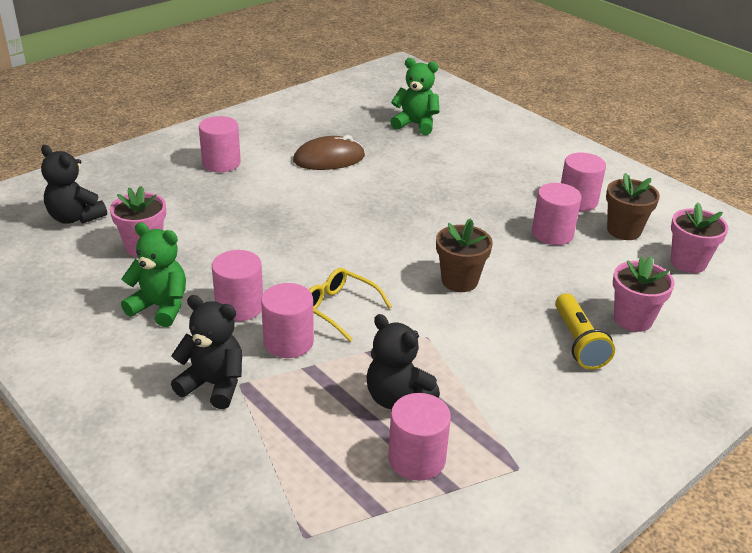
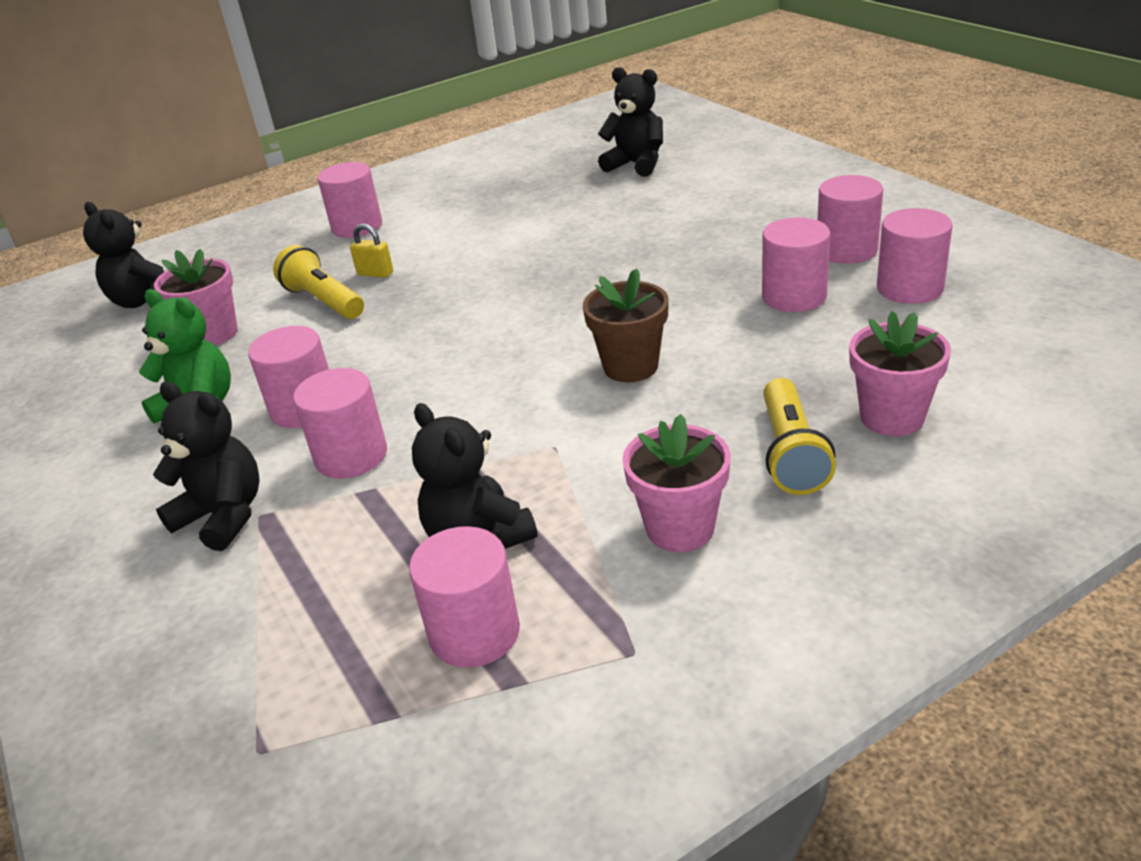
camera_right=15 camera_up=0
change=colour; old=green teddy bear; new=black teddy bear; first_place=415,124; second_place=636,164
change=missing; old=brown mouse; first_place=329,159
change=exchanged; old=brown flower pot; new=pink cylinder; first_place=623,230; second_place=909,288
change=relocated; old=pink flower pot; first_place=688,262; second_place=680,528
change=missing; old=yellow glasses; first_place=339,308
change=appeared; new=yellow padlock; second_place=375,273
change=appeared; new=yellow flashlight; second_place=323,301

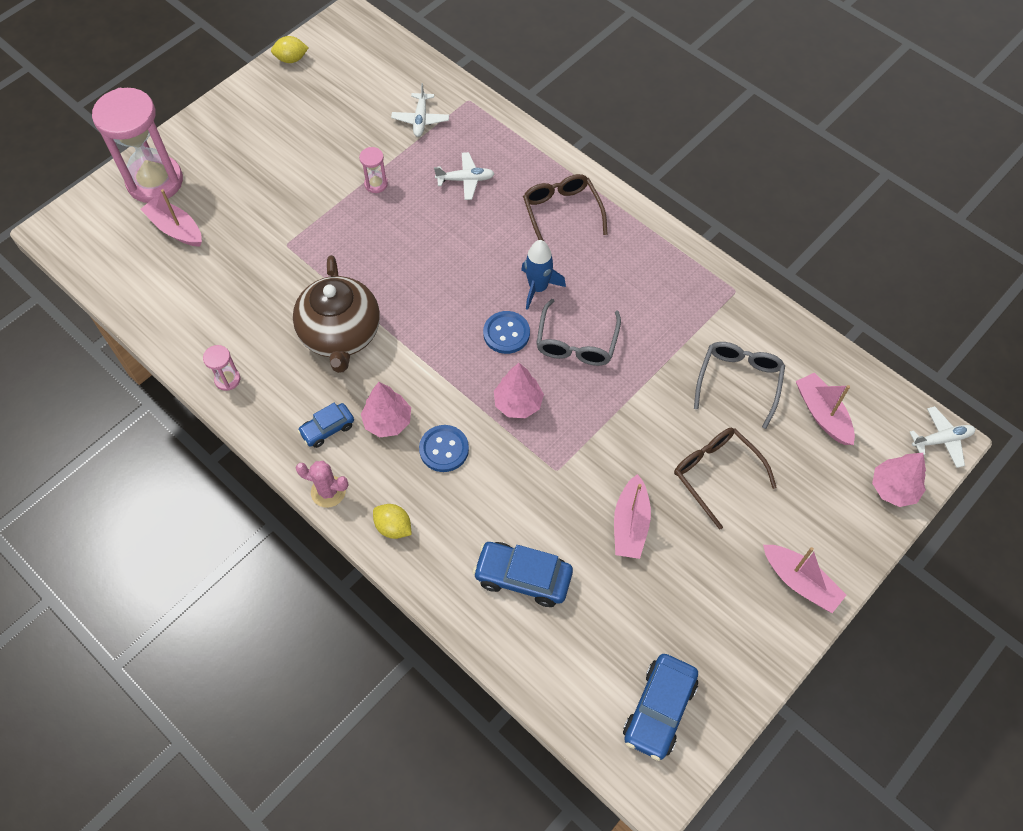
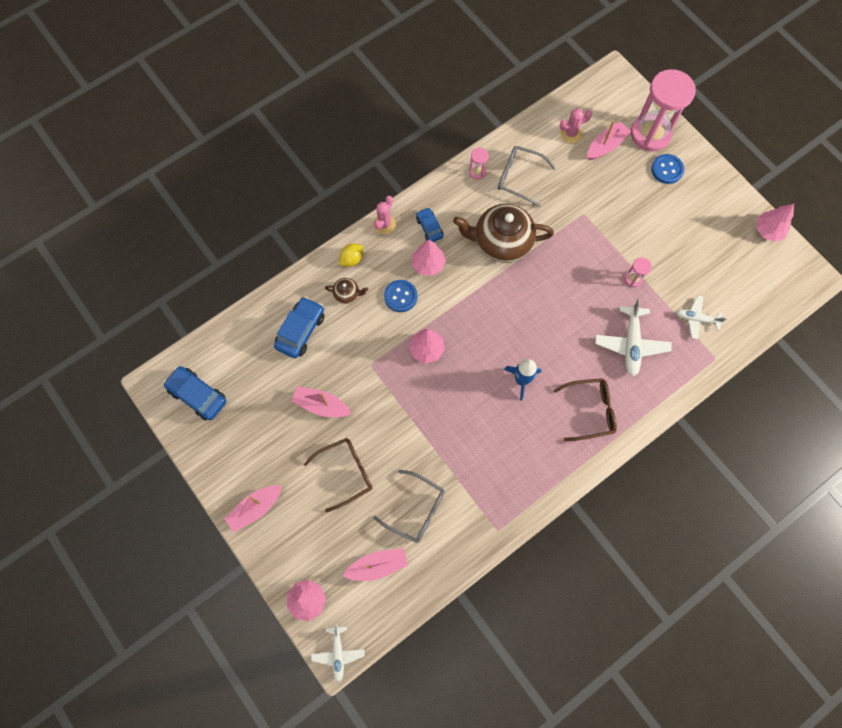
camera_right=100 camera_up=10
change=exchanged; old=yellow lemon; new=pink tree; first_place=291,59; second_place=768,230
change=size; old=white plane; first_place=465,180; second_place=631,344; factor=1.59
change=relocated; old=grey glasses; first_place=576,343; second_place=519,178
change=relocated; old=blue button; first_place=506,333; second_place=667,169
change=appeared; new=pink cactus; second_place=571,133
change=appeared; new=brown teapot; second_place=347,294

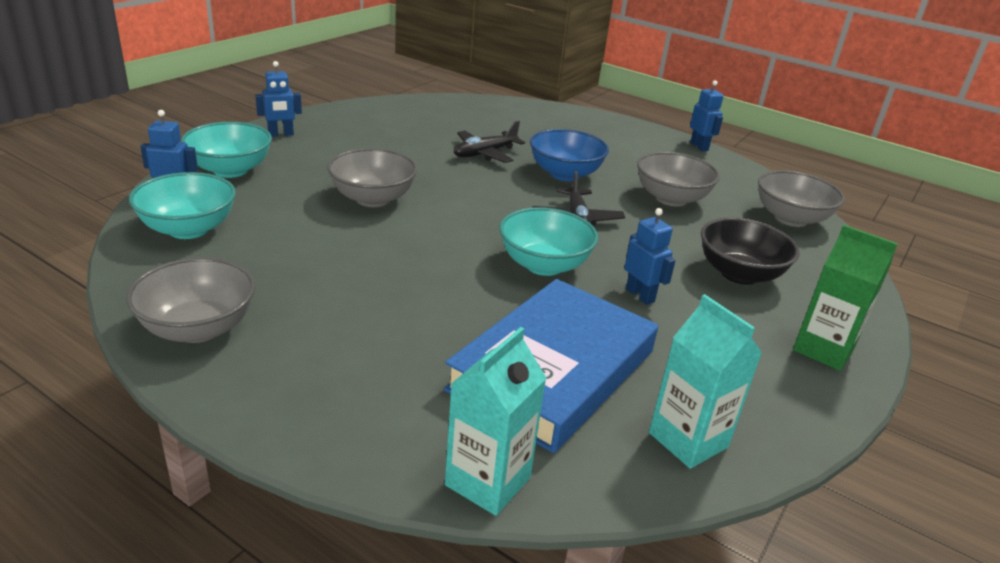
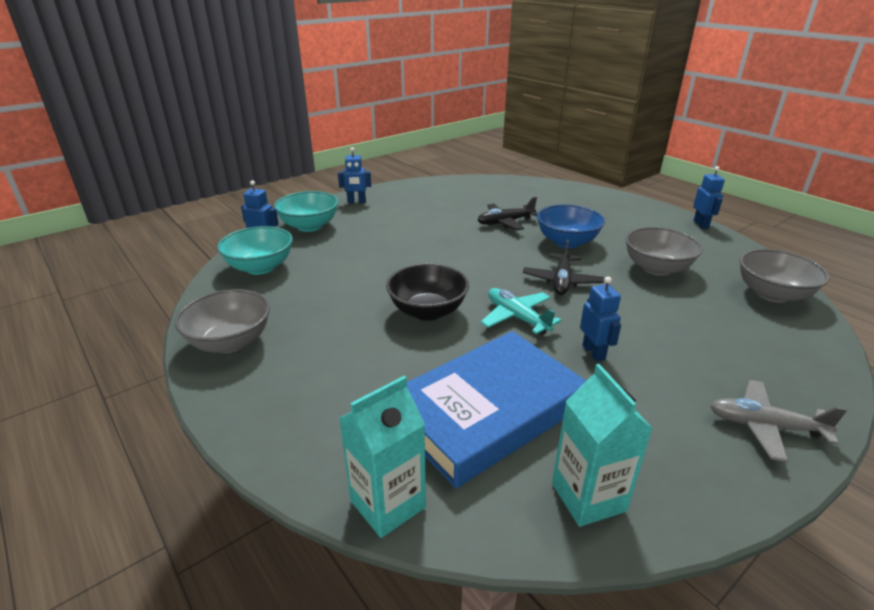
camera_right=20 camera_up=0
change=missing; old=grey bowl; first_place=373,199
change=exchanged; old=turquoise bowl; new=turquoise plane; first_place=544,265; second_place=517,317
change=relocated; old=black bowl; first_place=739,274; second_place=427,311
change=exchanged; old=green carton; new=grey plane; first_place=823,349; second_place=765,426

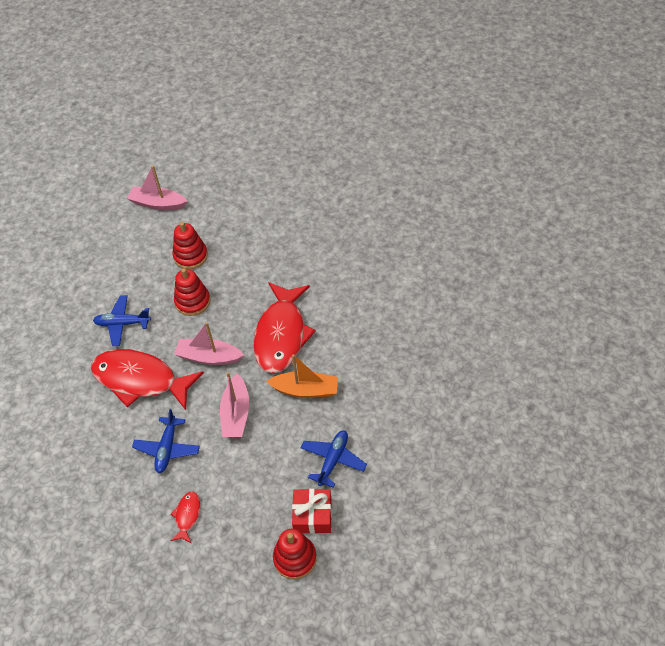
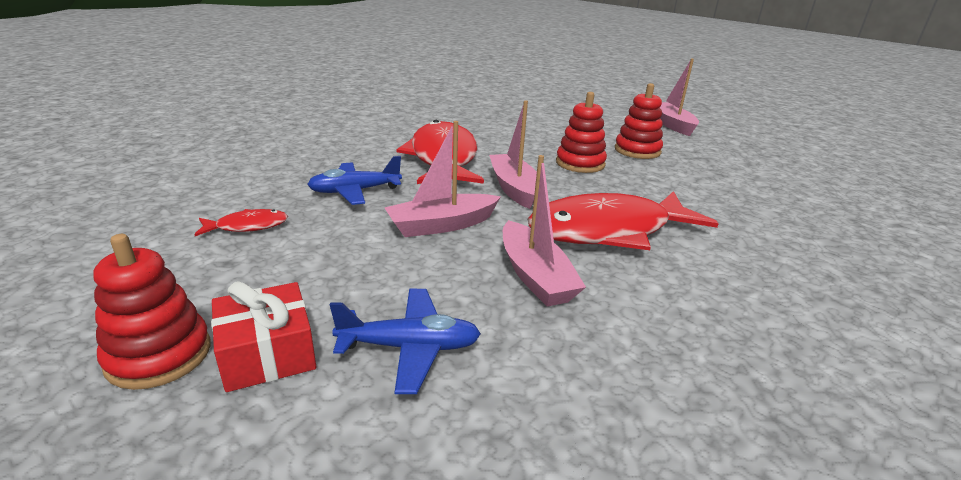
camera_right=60 camera_up=-25
change=missing; old=blue plane; first_place=122,323
change=colour; old=orange boat; new=pink boat; first_place=305,390; second_place=535,276

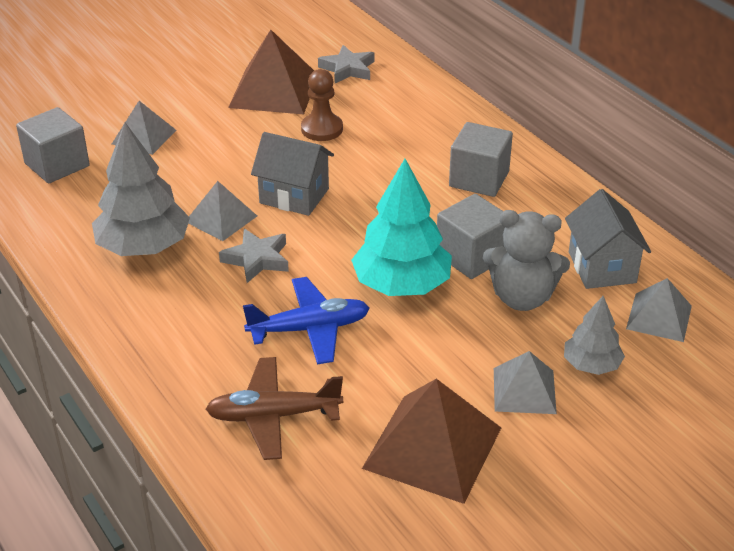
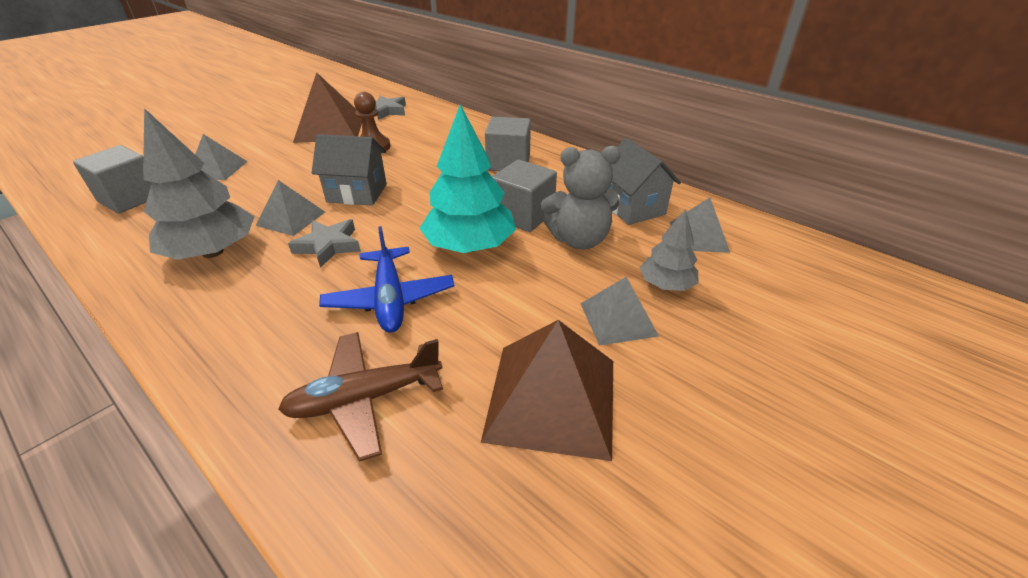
camera_right=-15 camera_up=0
change=spun; old=blue plane; first_place=309,329; second_place=390,299; degrees=105

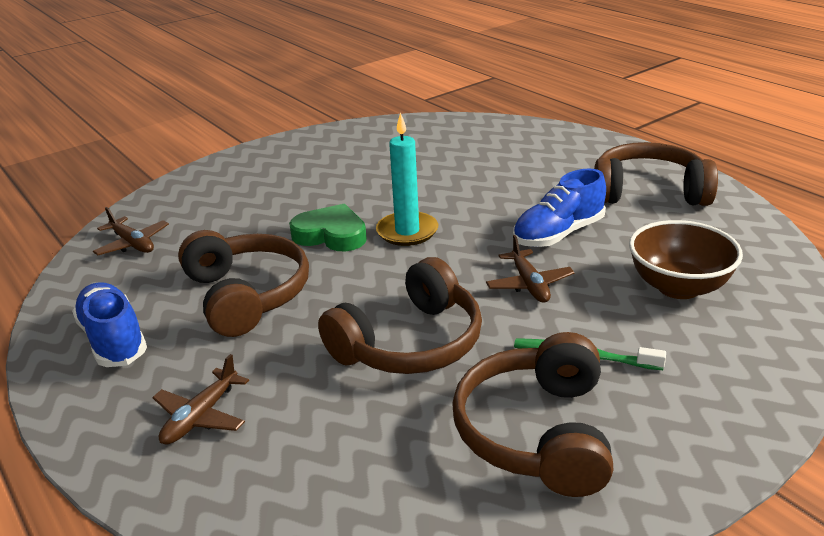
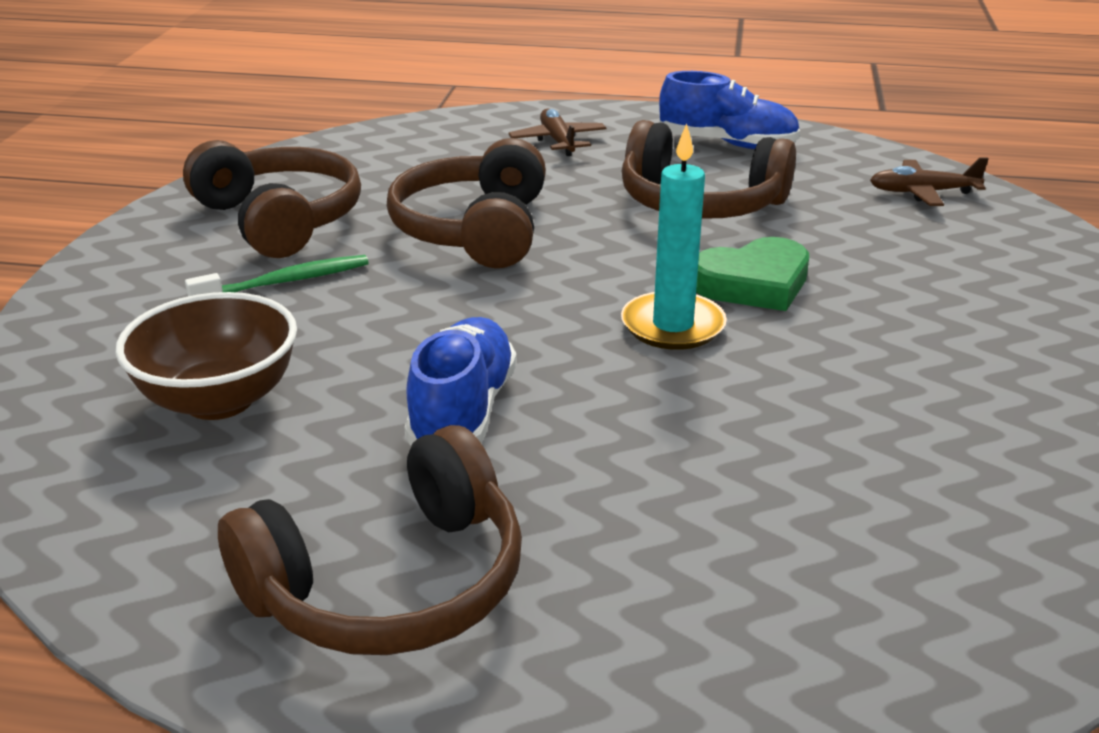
camera_right=135 camera_up=0
change=missing; old=brown plane; first_place=529,284

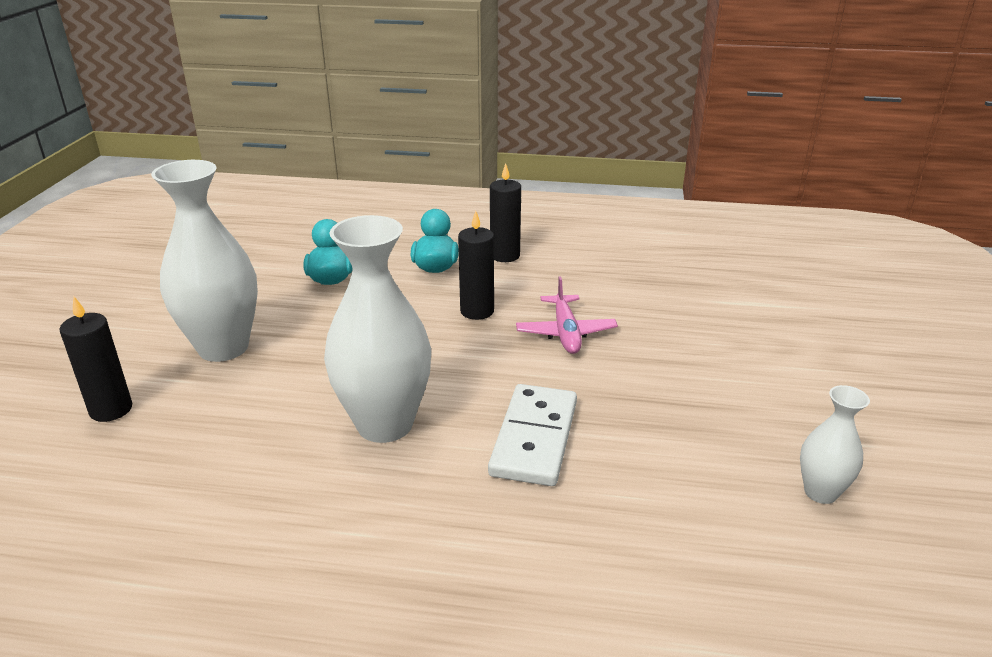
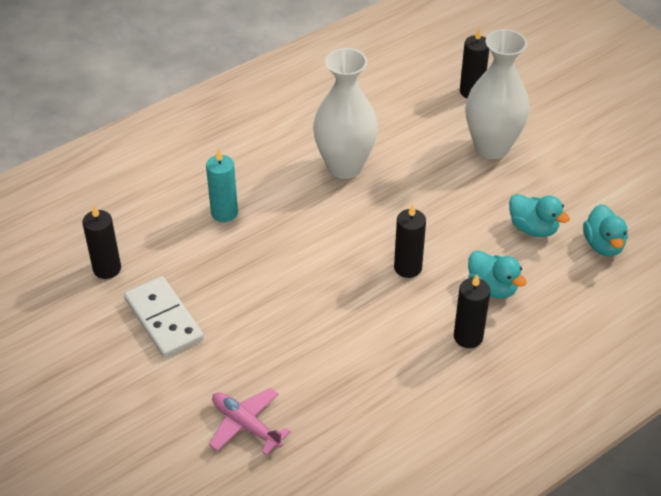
camera_right=135 camera_up=15
change=relocated; old=pink plane; first_place=566,333; second_place=245,425
change=relocated; old=white domino; first_place=534,438; second_place=163,320
change=exchanged; old=white vase; new=black candle; first_place=820,492; second_place=107,269
change=appeared; new=turquoise candle; second_place=224,213
change=appeared; new=turquoise duck; second_place=603,245

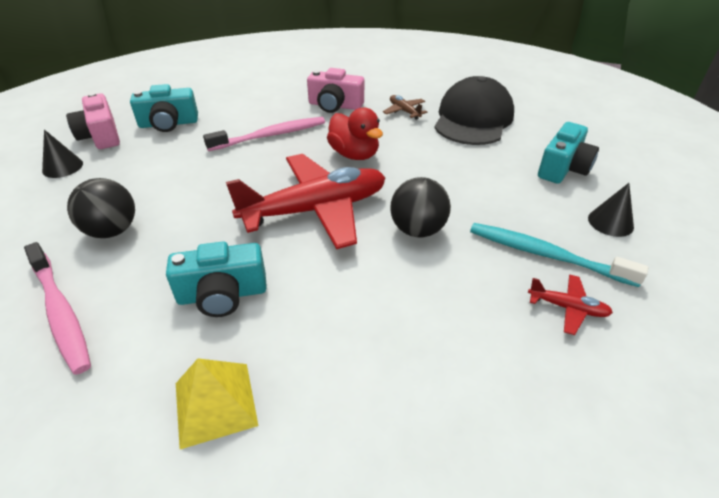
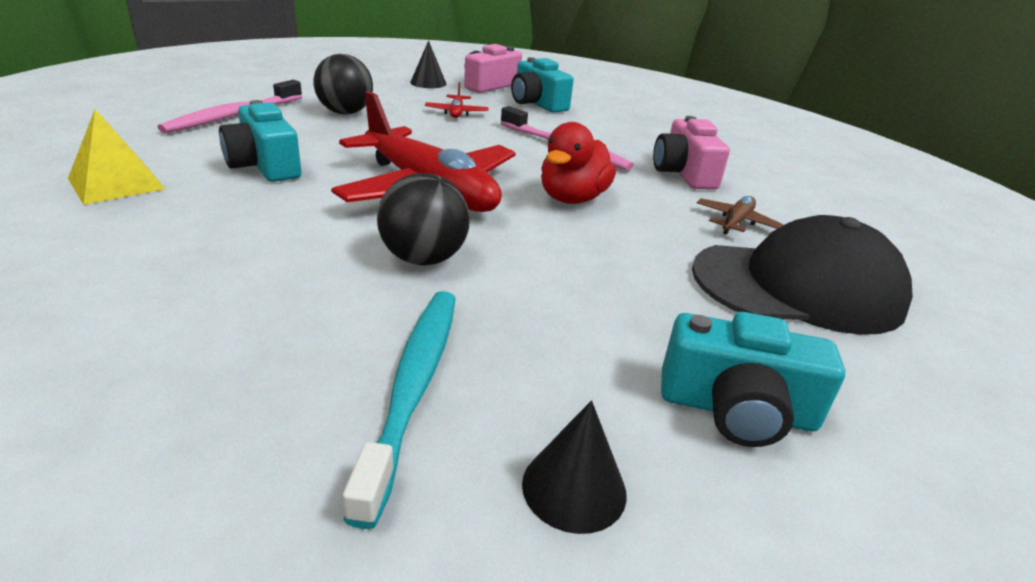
camera_right=65 camera_up=-10
change=relocated; old=red plane; first_place=567,308; second_place=456,113

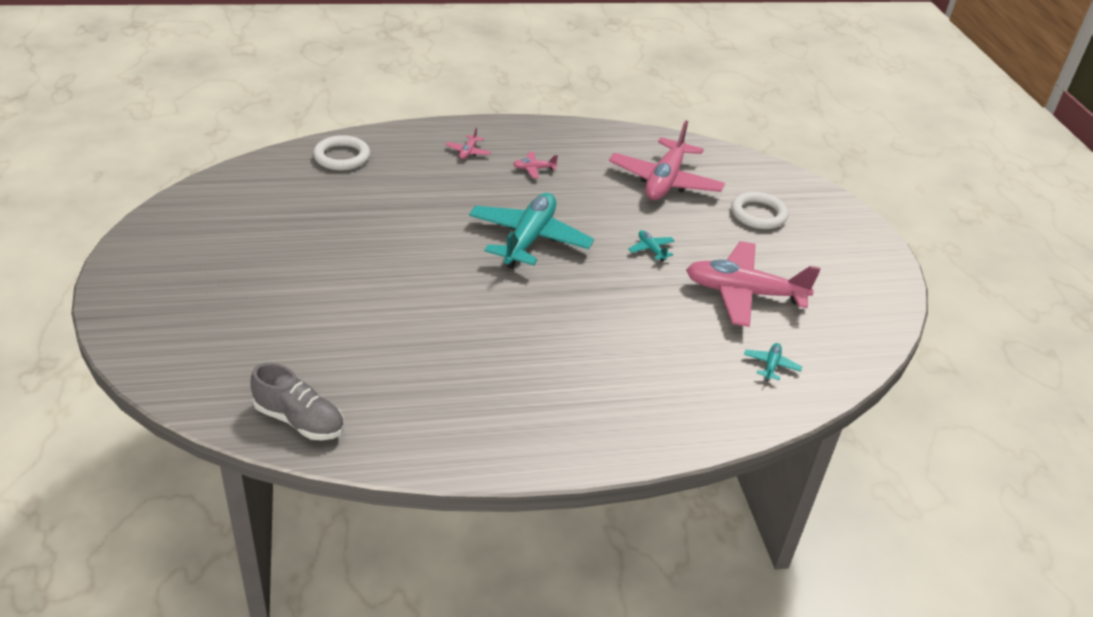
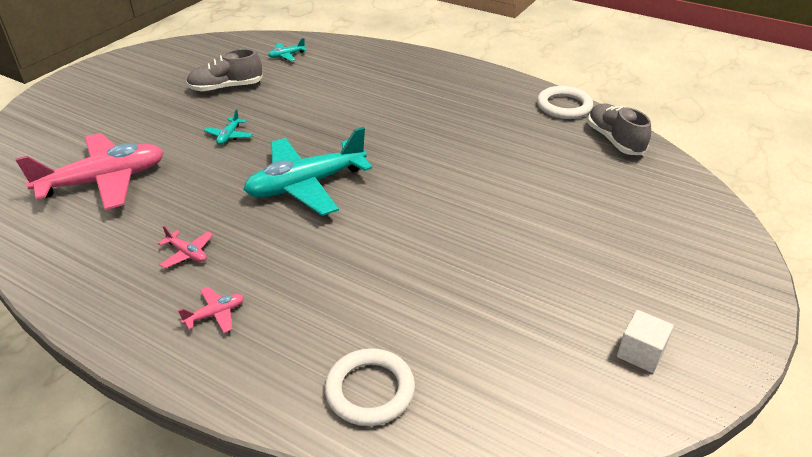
camera_right=-135 camera_up=0
change=relocated; old=white ring; first_place=758,214; second_place=564,106
change=exchanged; old=pink plane; new=grey shoe; first_place=744,293; second_place=226,88
change=appeared; new=white cube; second_place=640,353

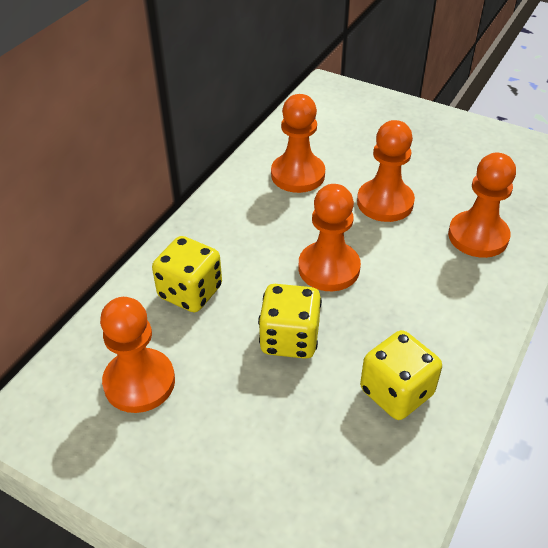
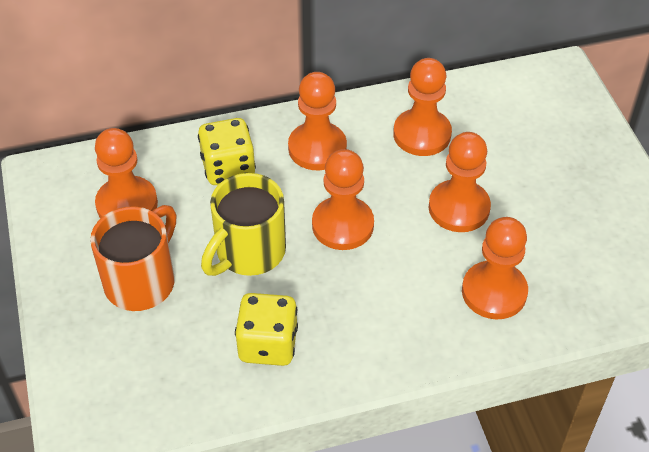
camera_right=45 camera_up=5
change=exchanged; old=yellow dice; new=yellow mug; first_place=289,339; second_place=248,252
change=appeared; new=orange pawn; second_place=317,148
change=appeared; new=orange mug; second_place=142,281

